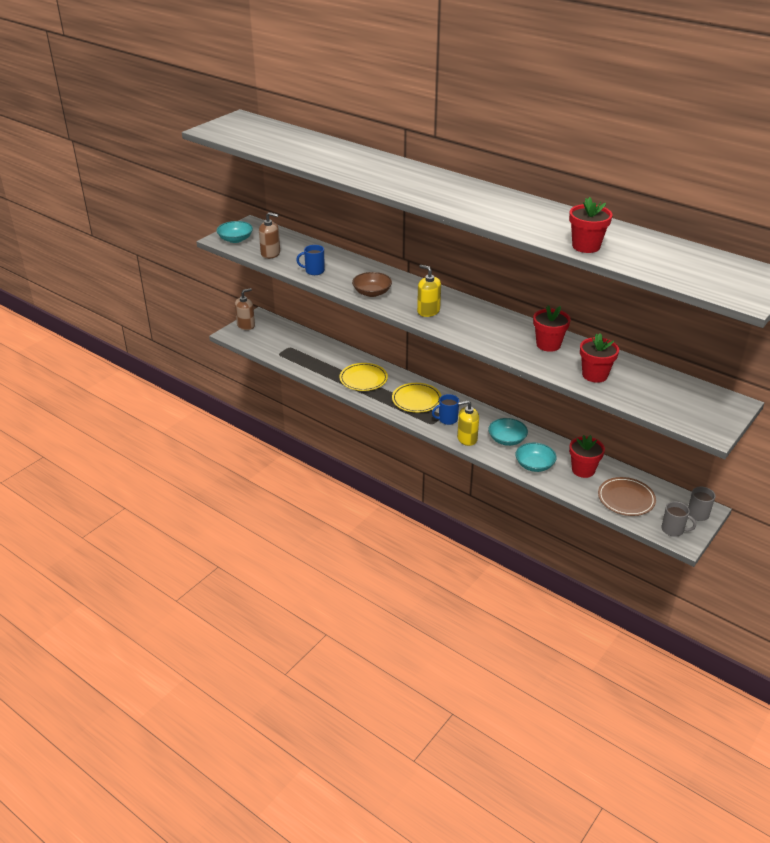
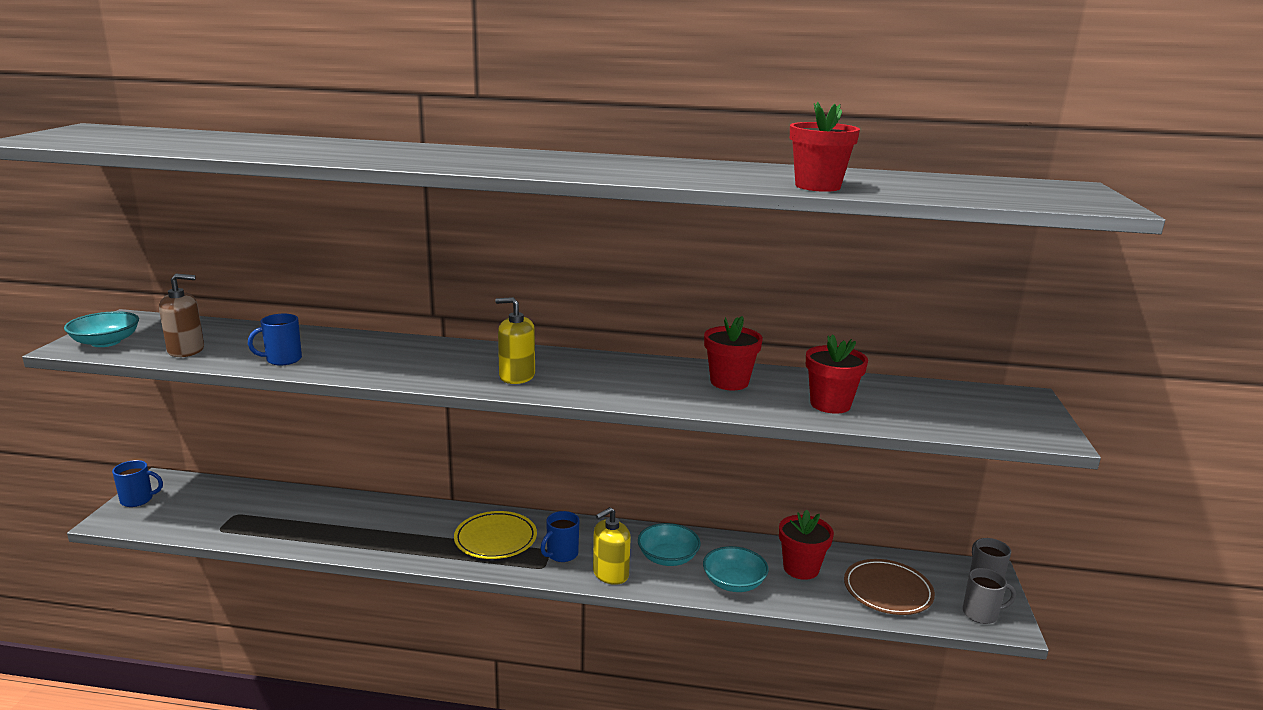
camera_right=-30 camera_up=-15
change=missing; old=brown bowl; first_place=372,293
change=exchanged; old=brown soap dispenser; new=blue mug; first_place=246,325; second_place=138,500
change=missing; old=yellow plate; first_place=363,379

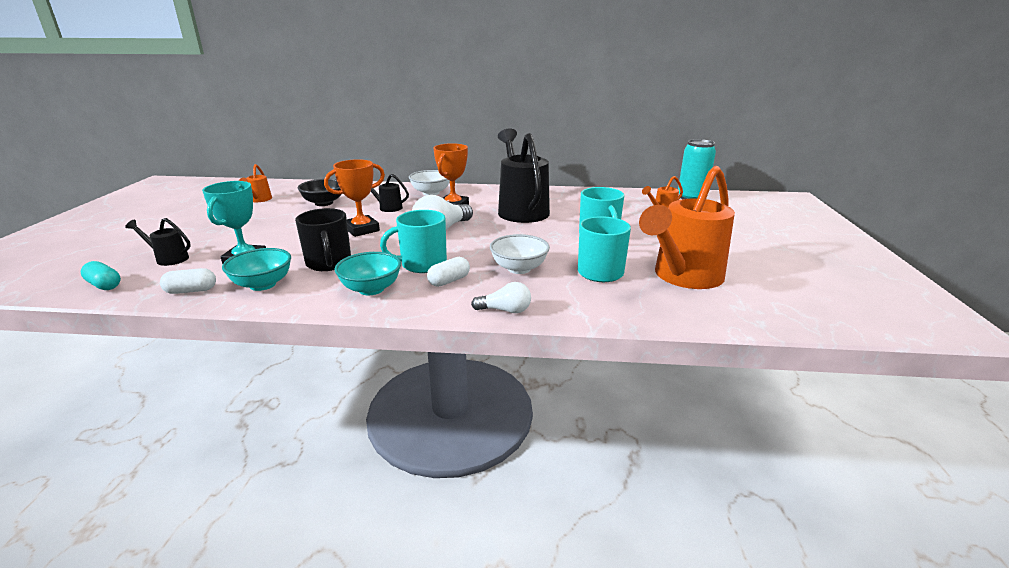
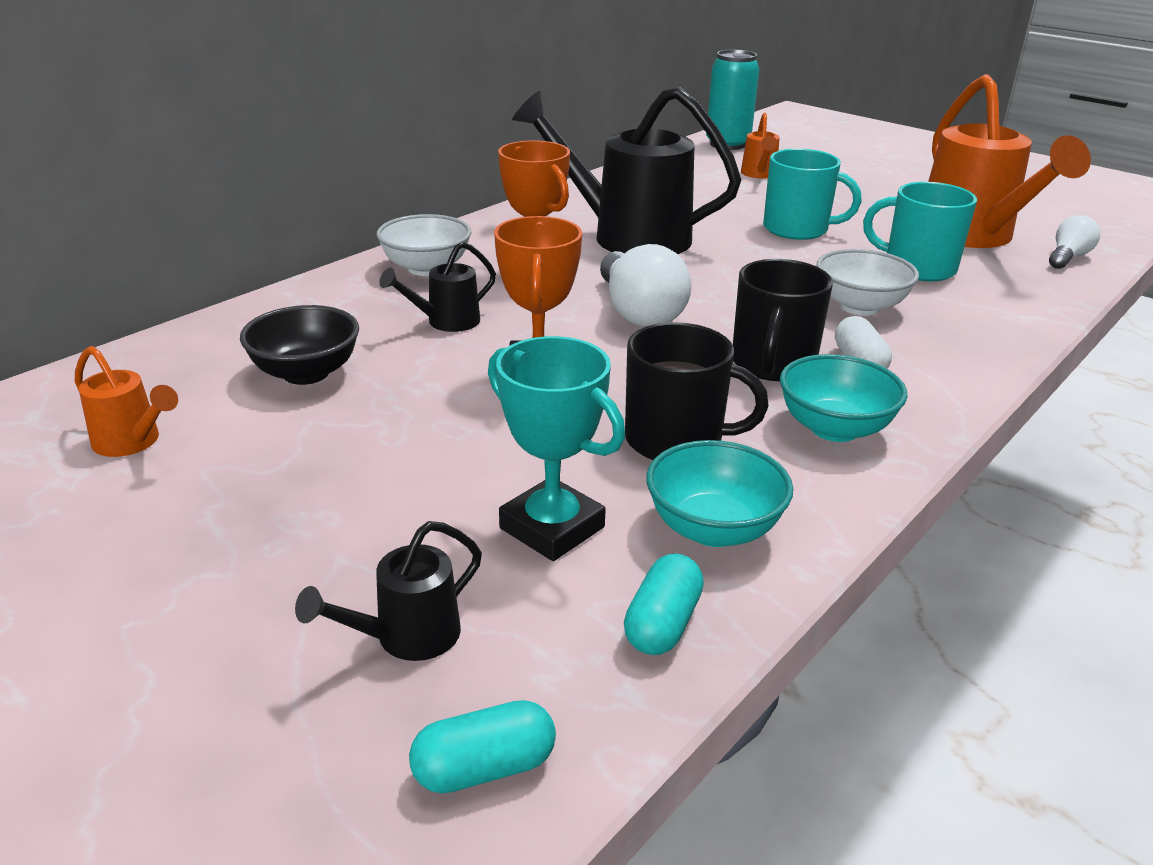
camera_right=-55 camera_up=5
change=colour; old=turquoise mug; new=black mug; first_place=422,264; second_place=772,364
change=colour; old=white capsule; new=turquoise capsule; first_place=191,291; second_place=662,624
change=relocated; old=white light bulb; first_place=505,310; second_place=1067,257

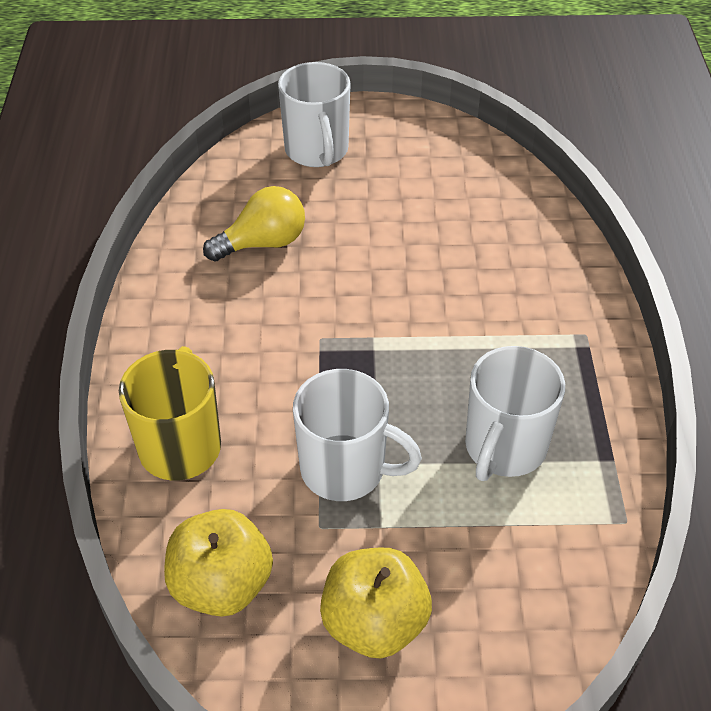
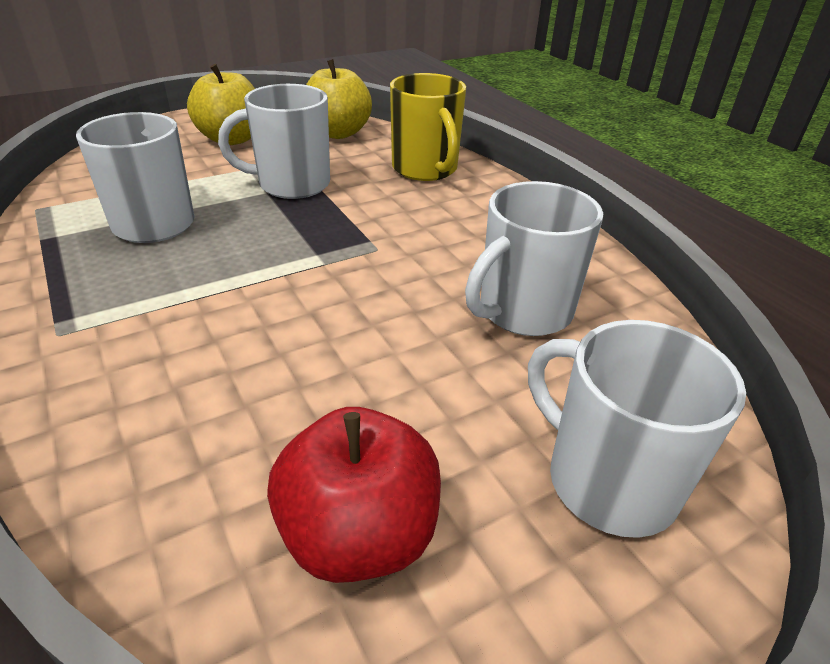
camera_right=150 camera_up=-10
change=exchanged; old=yellow light bulb; new=white mug; first_place=263,243; second_place=523,311
change=appeared; new=red apple; second_place=359,534

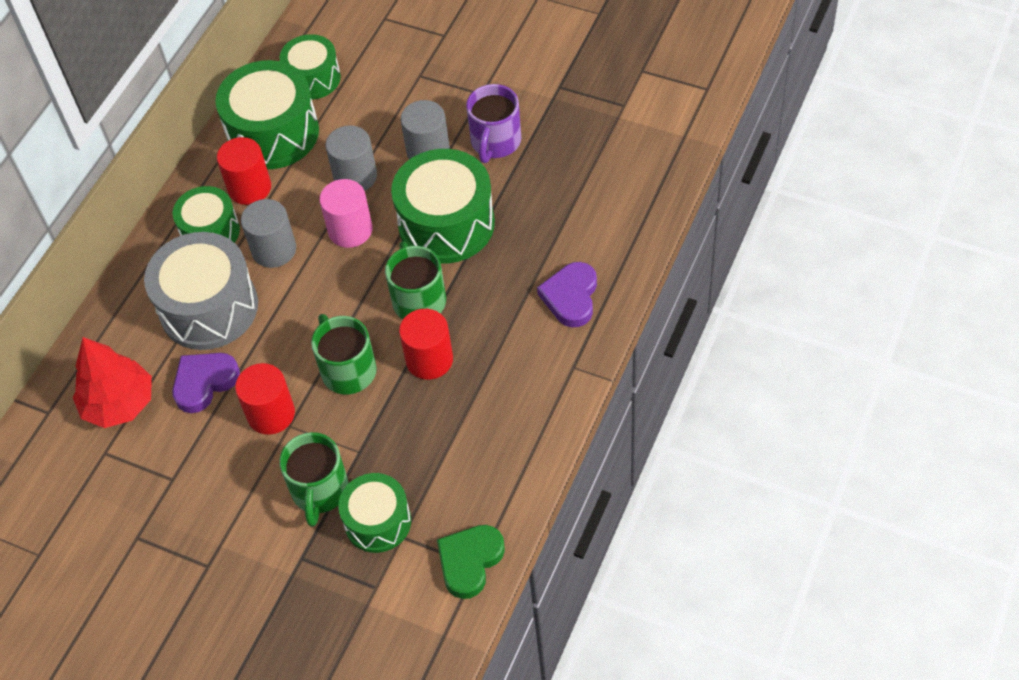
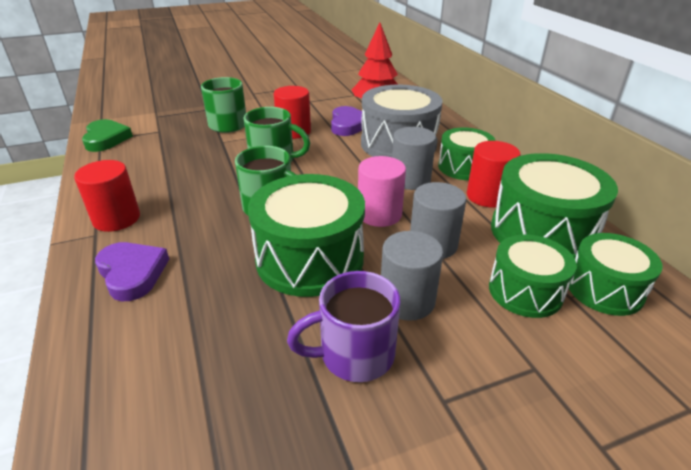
camera_right=130 camera_up=-20
change=spun; old=purple mug; first_place=495,142; second_place=354,355; degrees=-75
change=relocated; old=red cylinder; first_place=429,360; second_place=116,218
change=relocated; old=green drum; first_place=378,522; second_place=525,291

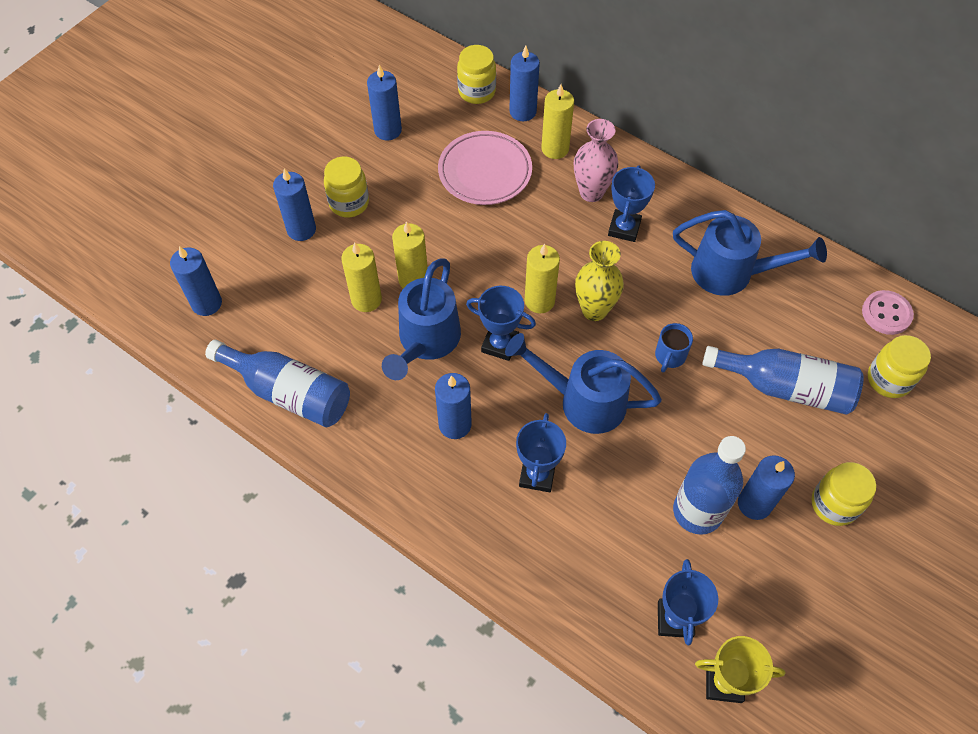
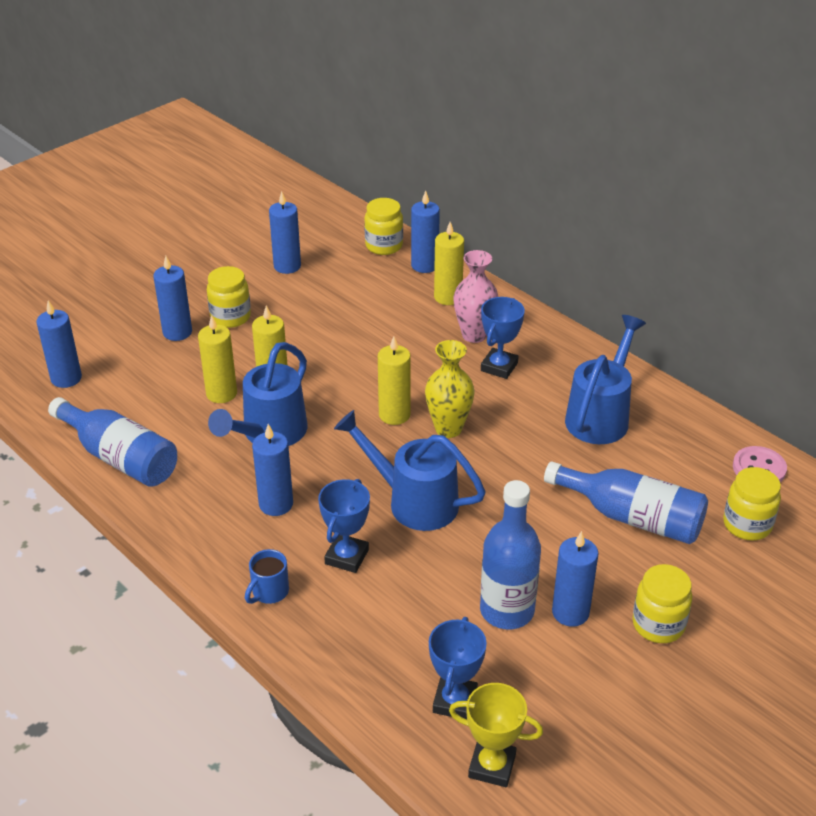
camera_right=10 camera_up=-20
change=missing; old=pink plate; first_place=485,172
change=spun; old=blue watering can; first_place=731,273; second_place=601,415; degrees=-90
change=missing; old=blue trophy; first_place=500,344
change=relocated; old=blue mug; first_place=669,356; second_place=269,592

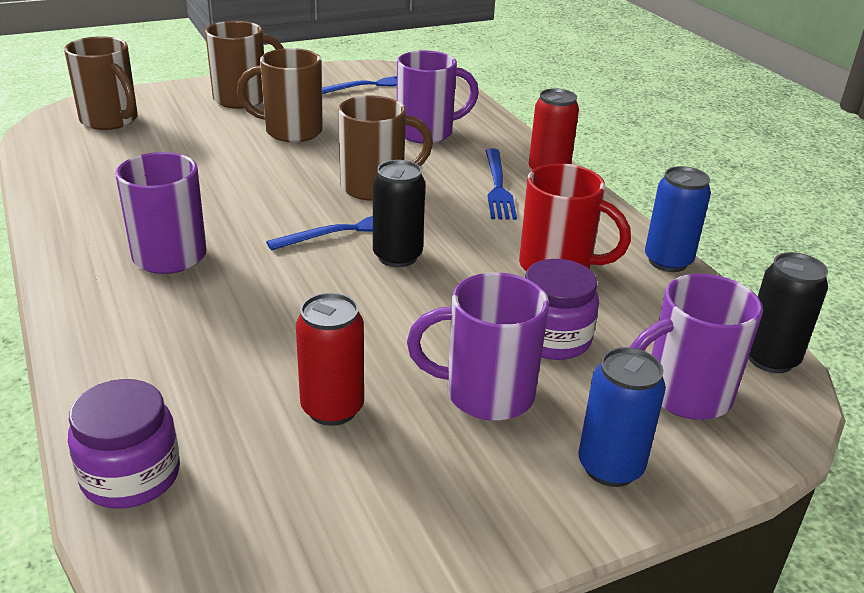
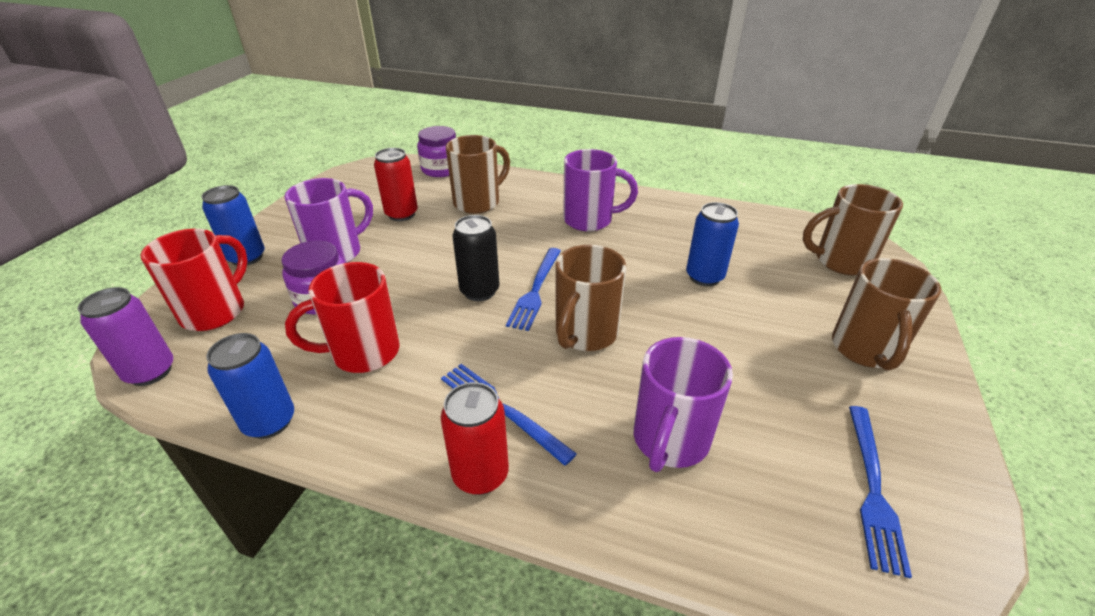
camera_right=135 camera_up=5
change=relocated; old=brown mug; first_place=291,131; second_place=478,202
change=colour; old=black can; new=purple can; first_place=770,359; second_place=150,372
change=colour; old=purple mug; new=red mug; first_place=684,395; second_place=215,311
change=appeared; new=blue can; second_place=704,277

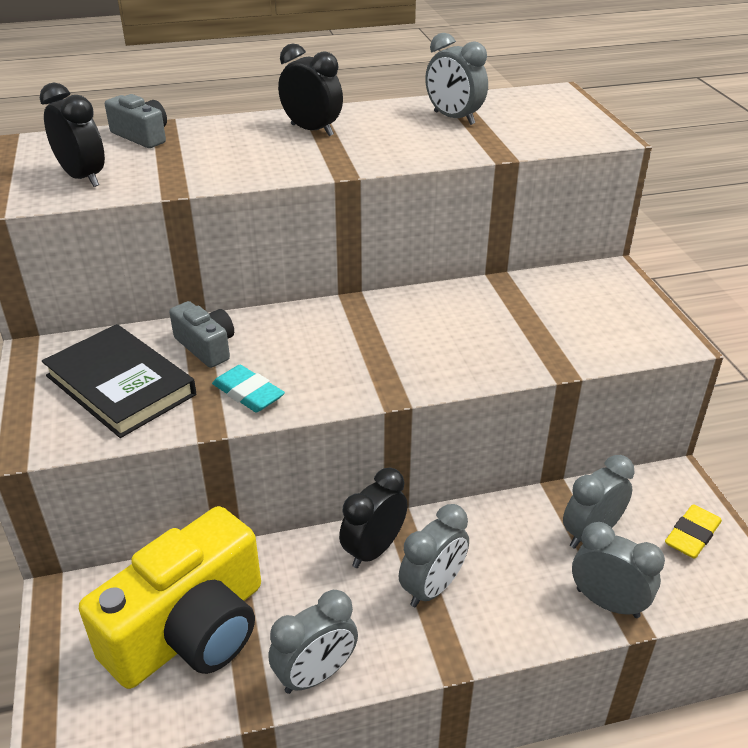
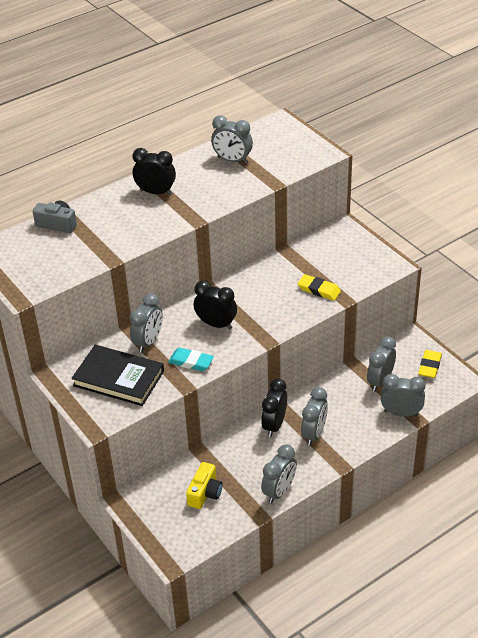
camera_right=-20 camera_up=5
change=relocated; old=black clock; first_place=83,178; second_place=216,324
change=exchanged; old=grey camera; new=grey clock; first_place=206,346; second_place=148,342
change=size; old=yellow camera; first_place=190,629; second_place=205,493; factor=0.47
change=appeared; new=yellow eraser; second_place=319,290

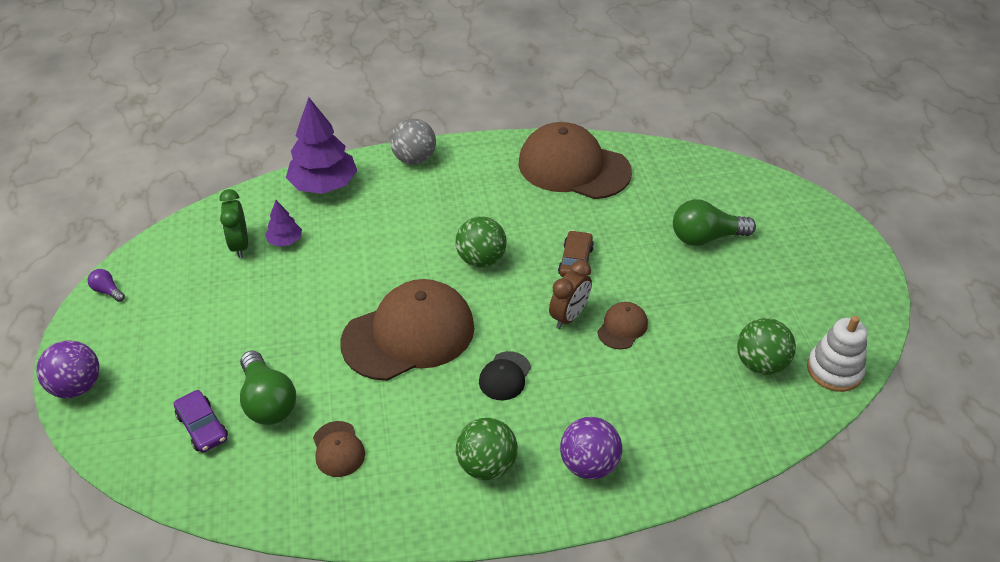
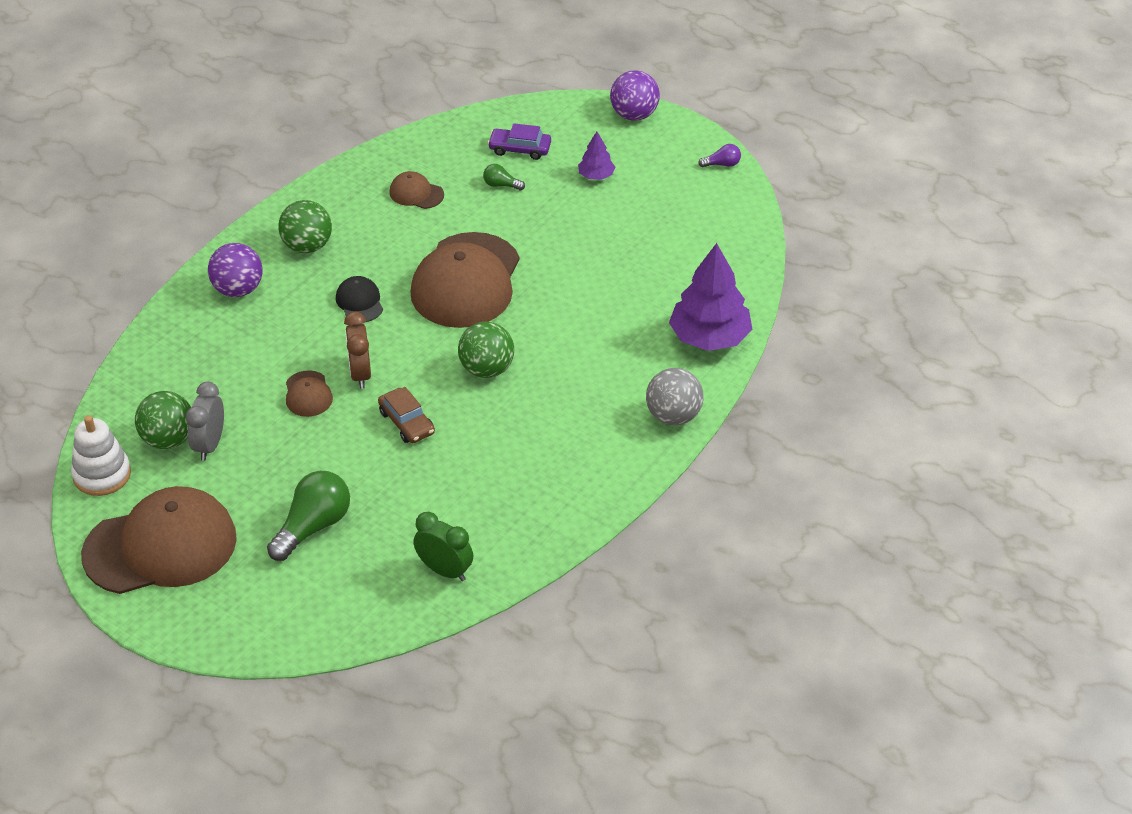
camera_right=135 camera_up=0
change=relocated; old=brown cap; first_place=573,167; second_place=161,546
change=relocated; old=green clock; first_place=240,245; second_place=444,570
change=relocated; old=purple tree; first_place=285,241; second_place=596,176
change=size; old=green light bulb; first_place=267,401; second_place=501,185; factor=0.48
change=appeared; new=grey clock; second_place=209,445

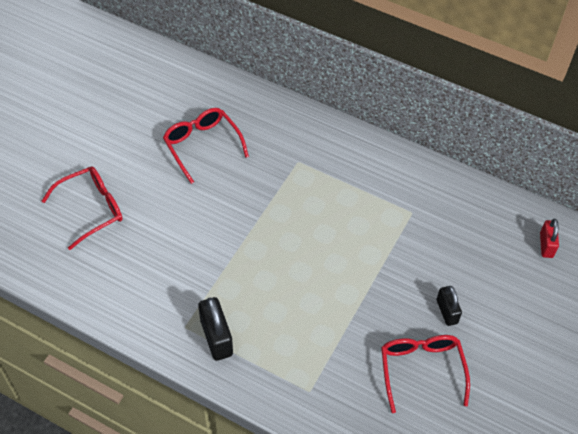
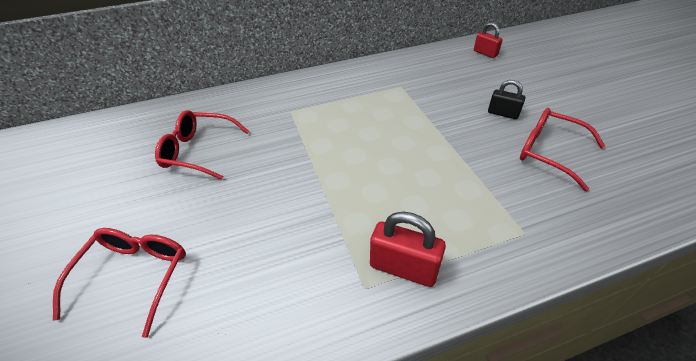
camera_right=-45 camera_up=-10
change=colour; old=black padlock; new=red padlock; first_place=216,337; second_place=403,268

